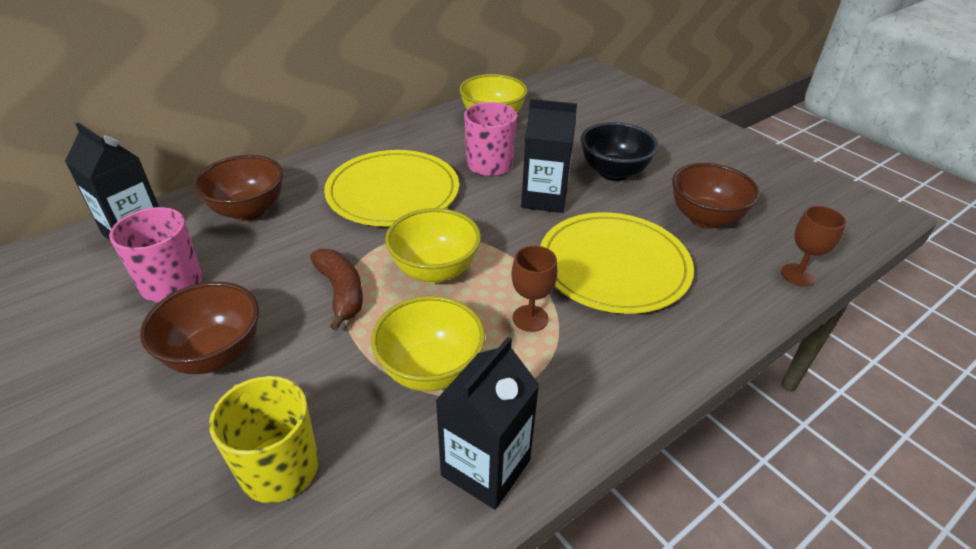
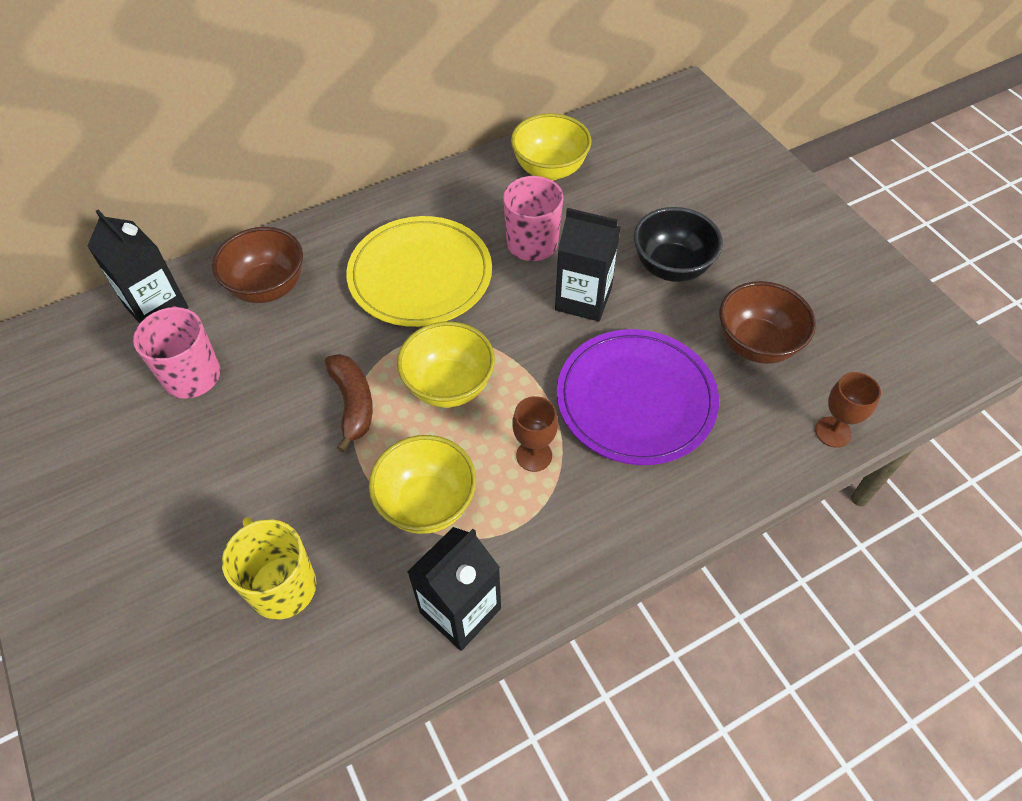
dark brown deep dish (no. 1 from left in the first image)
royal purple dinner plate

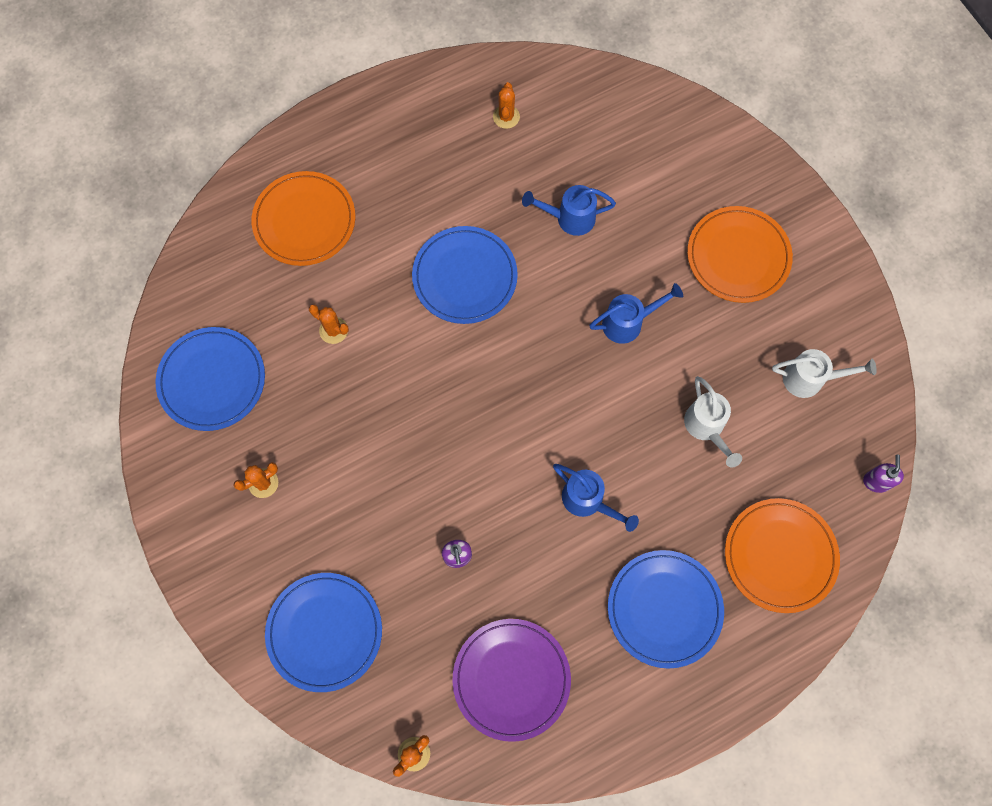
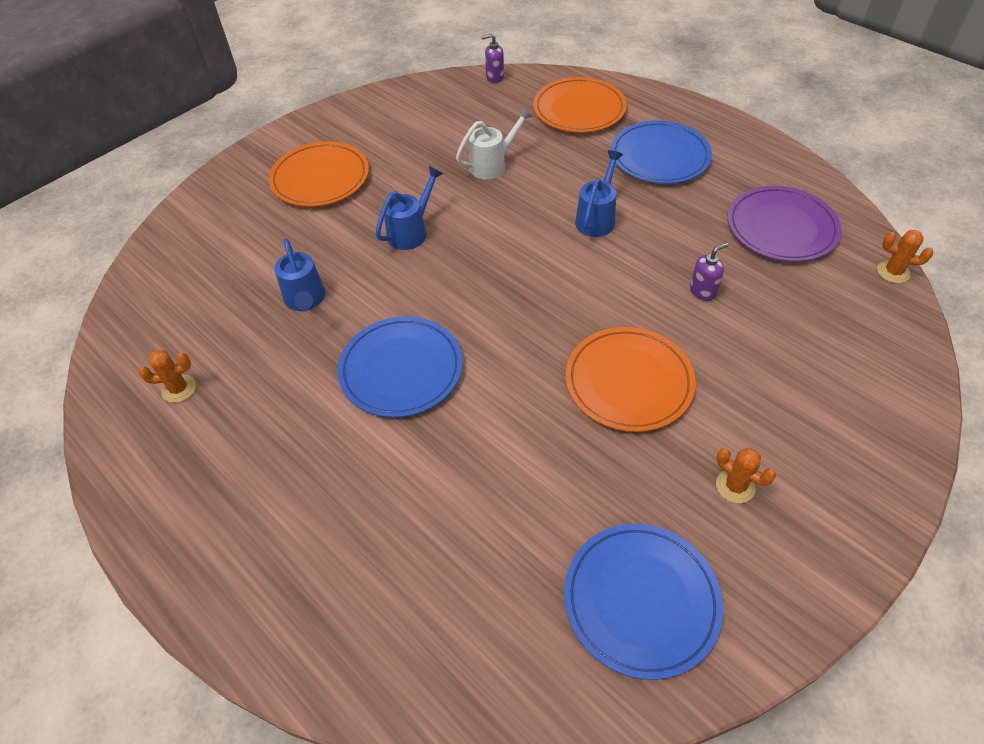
bright orange dinner plate (no. 3 from left)
royal blue dinner plate (no. 2 from left in the first image)
bright orange cactus (no. 2 from left in the first image)
royal blue watering can (no. 2 from left)
pure white watering can (no. 2 from left in the first image)

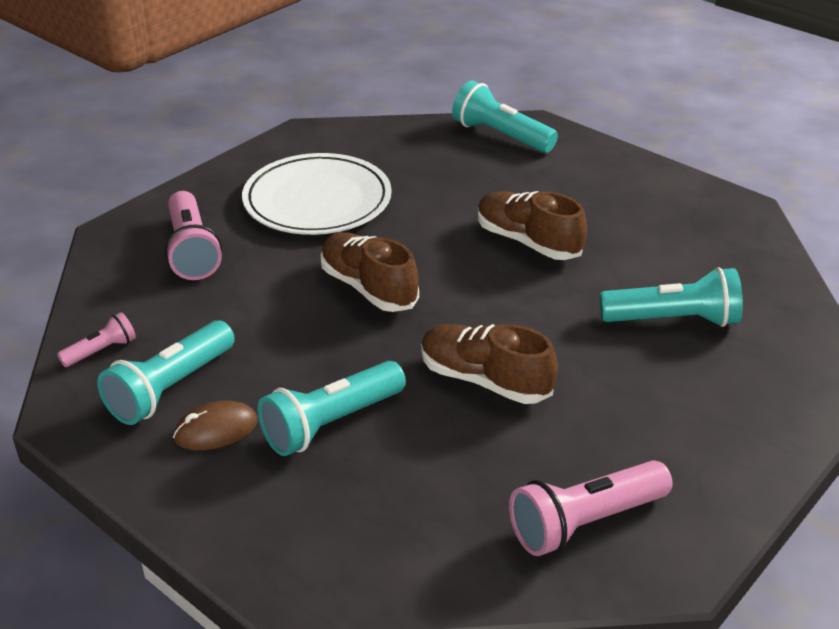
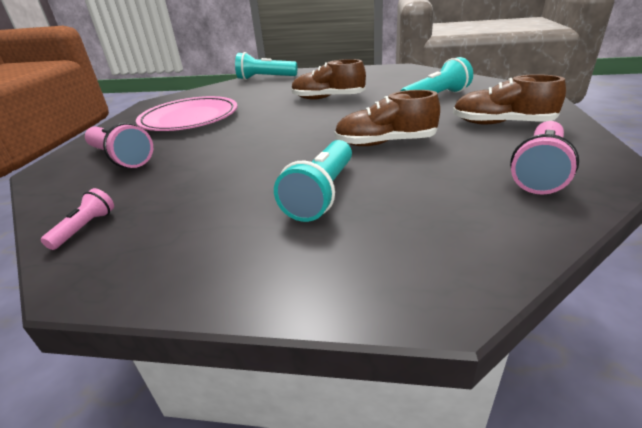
aqua pocket torch (no. 1 from left in the first image)
dark brown computer mouse
rosy dinner plate
dark brown shoe (no. 3 from left)

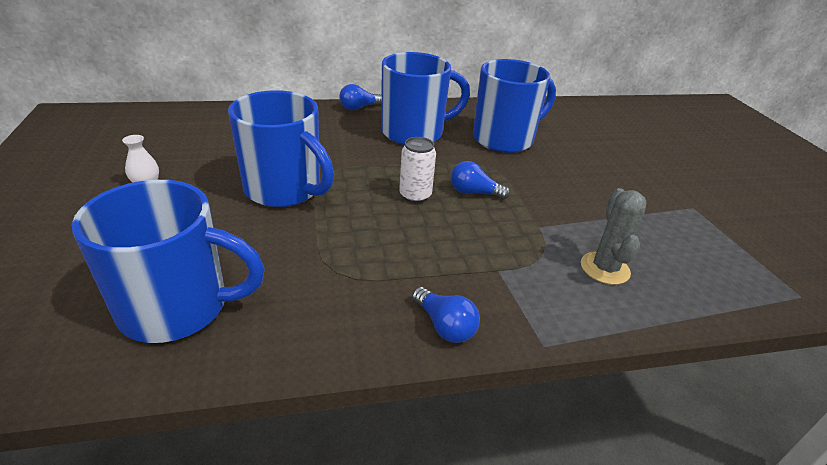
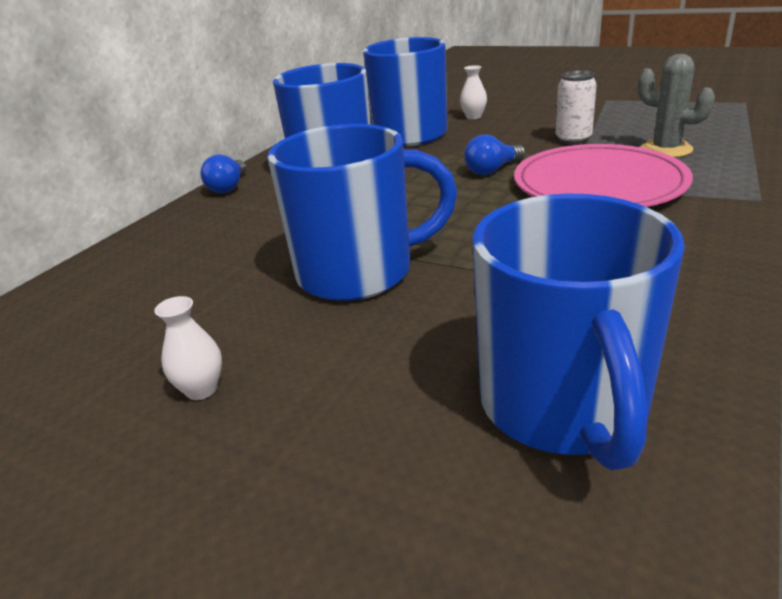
royal blue tea mug (no. 4 from left)
pure white soda can
royal blue light bulb (no. 2 from left in the first image)
pure white flower vase (no. 2 from left)
rosy dinner plate

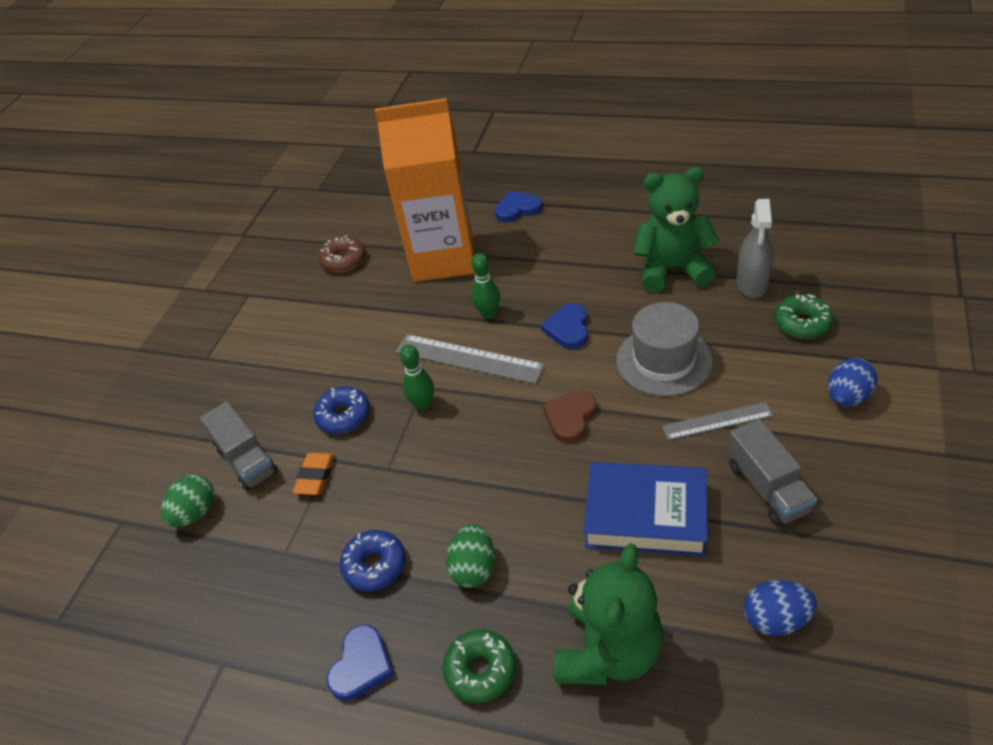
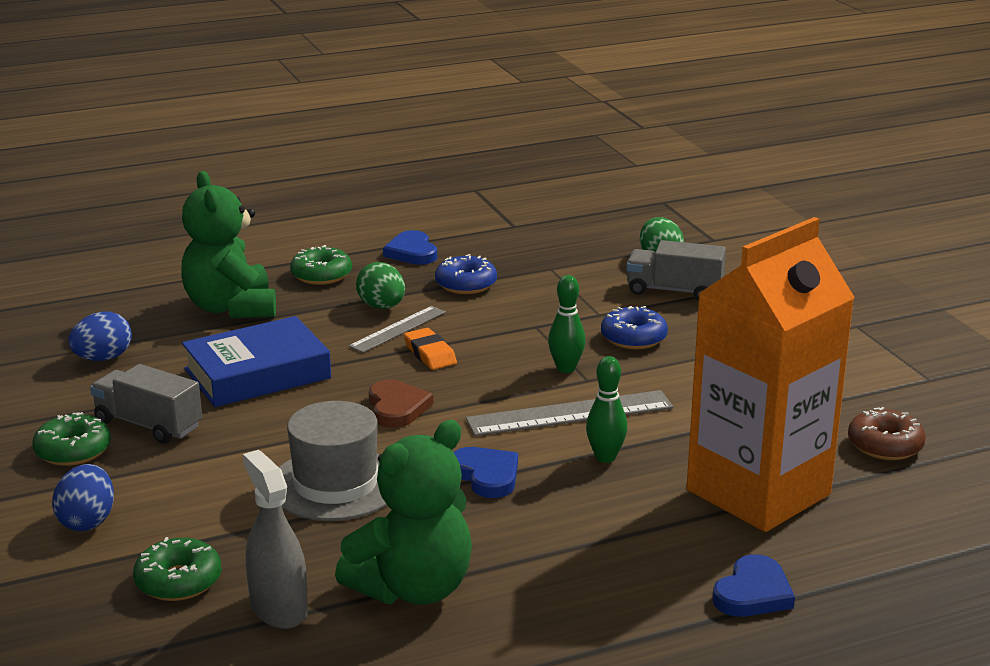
bright orange gum eraser
grey ruler (no. 1 from left)
emerald donut (no. 1 from left)

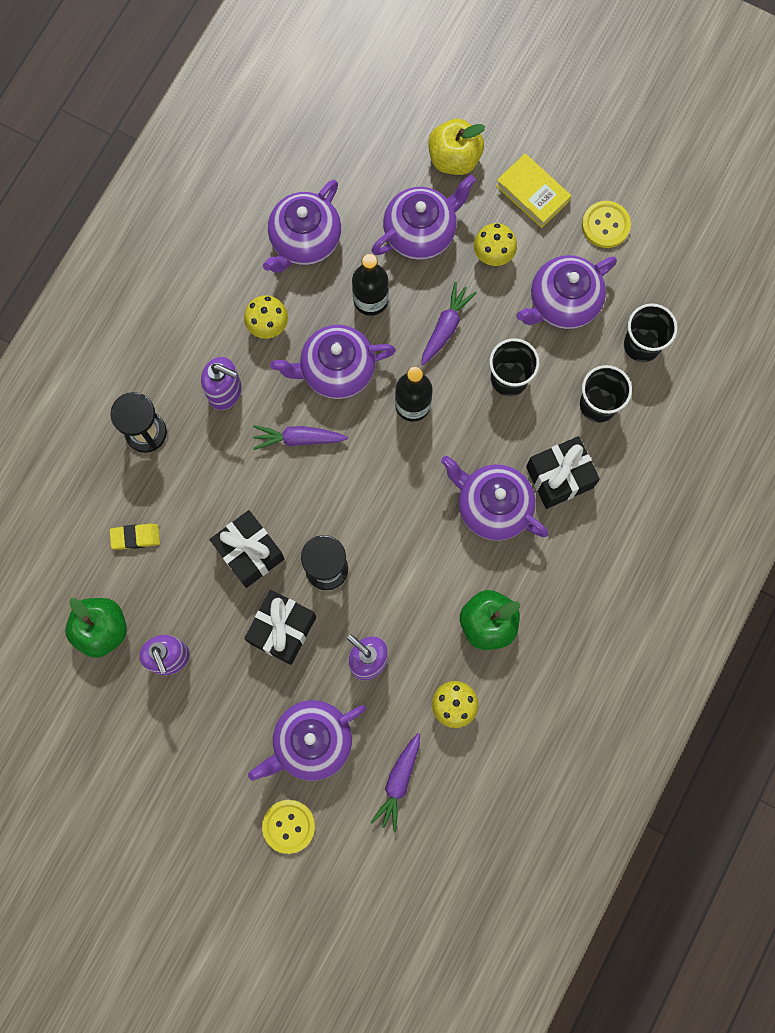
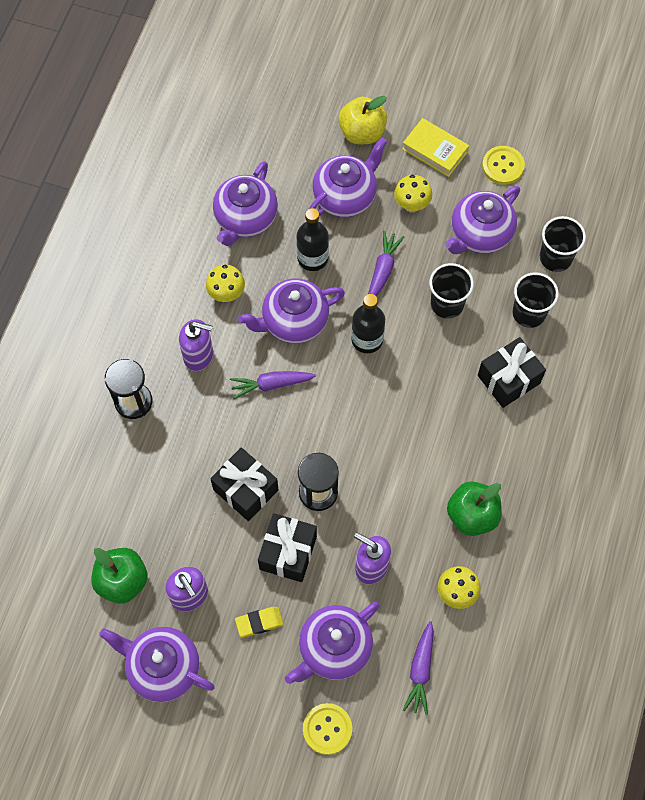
yellow gum eraser
royal purple china teapot (no. 1 from left)

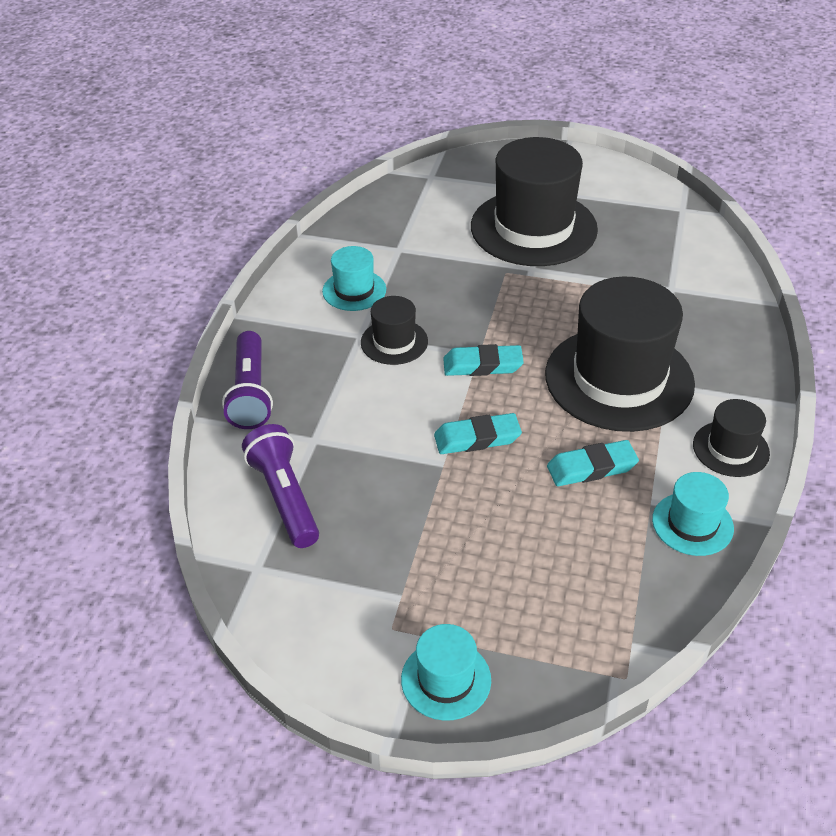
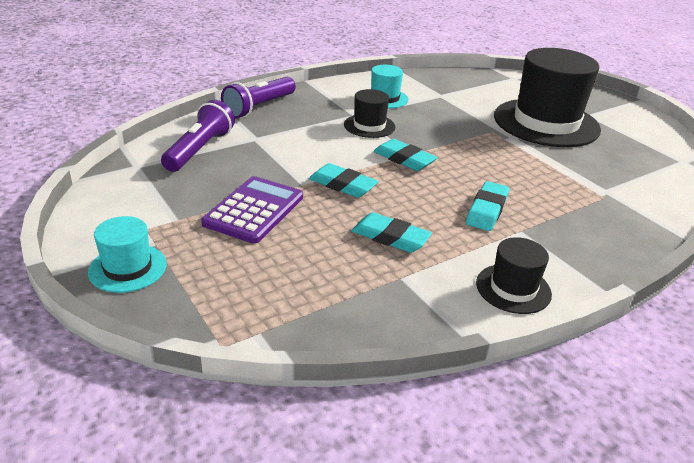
aqua gum eraser (no. 4 from left)
aqua top hat (no. 3 from left in the first image)
royal purple pocket calculator

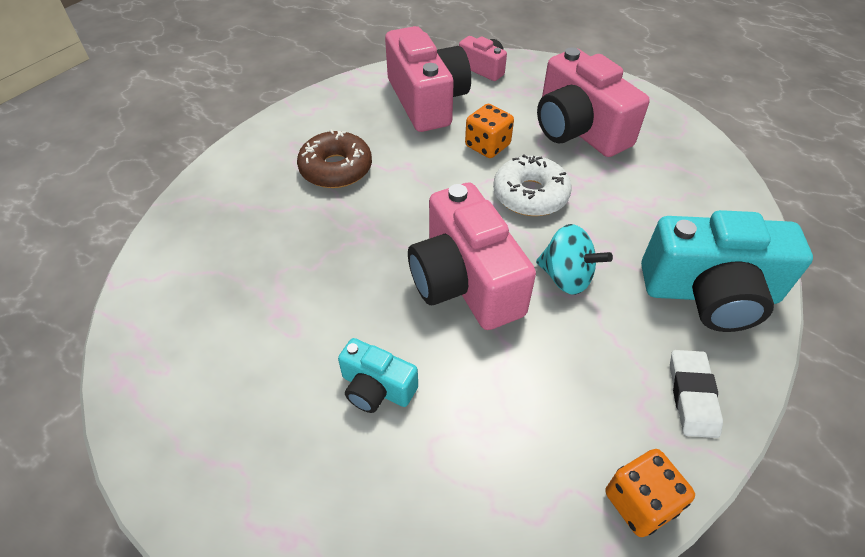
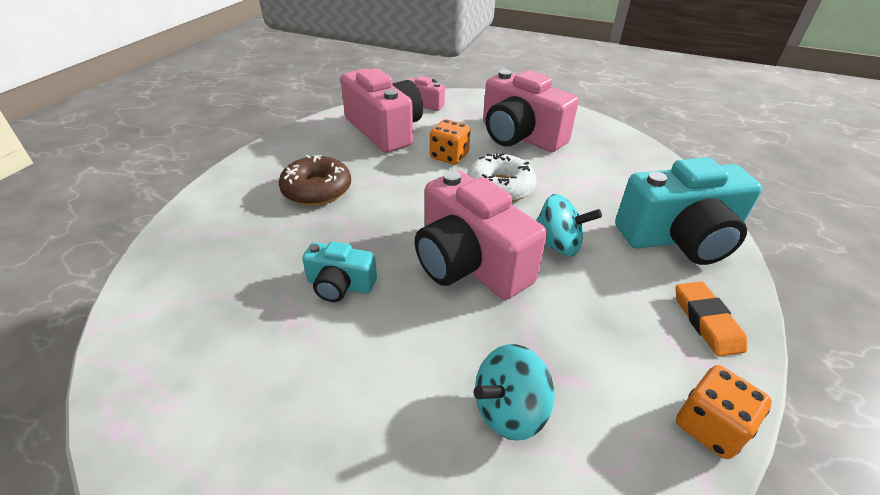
aqua photo camera (no. 1 from left)
bright orange gum eraser
aqua toy top (no. 1 from left)

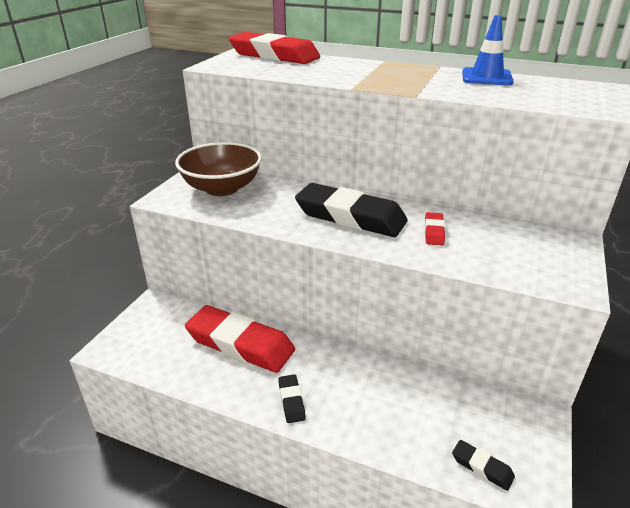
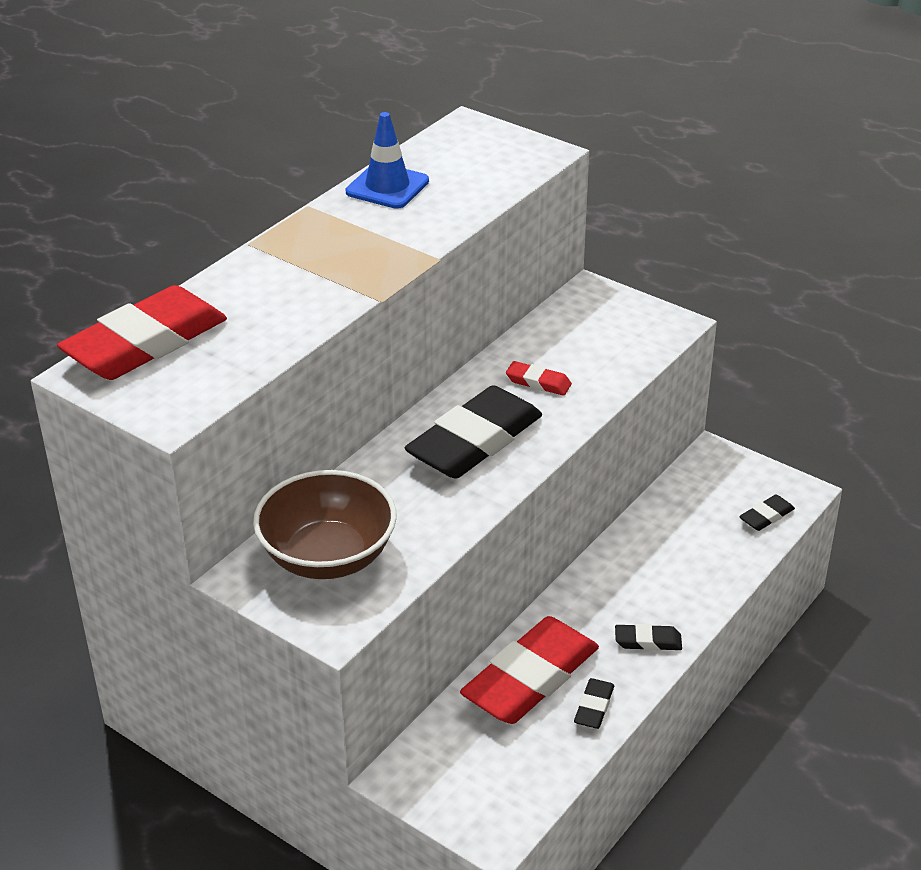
ebony gum eraser (no. 2 from left)

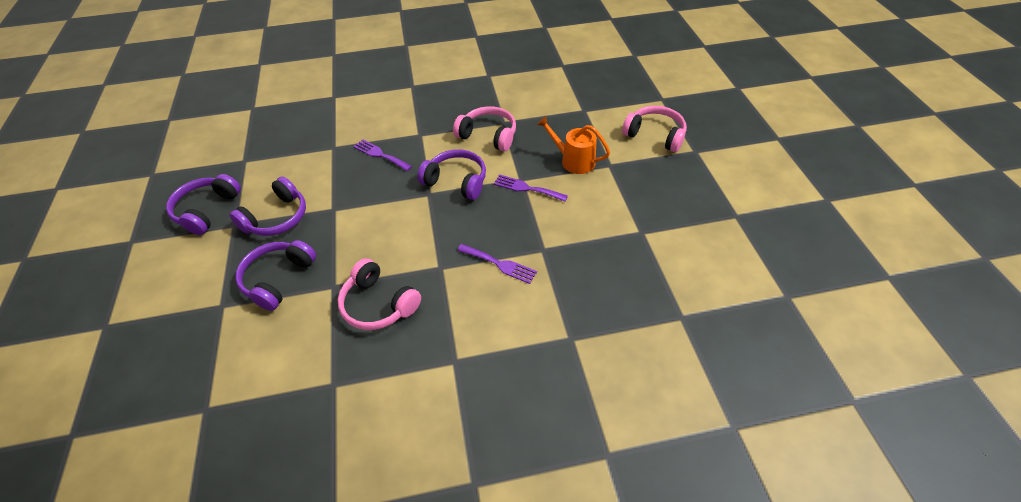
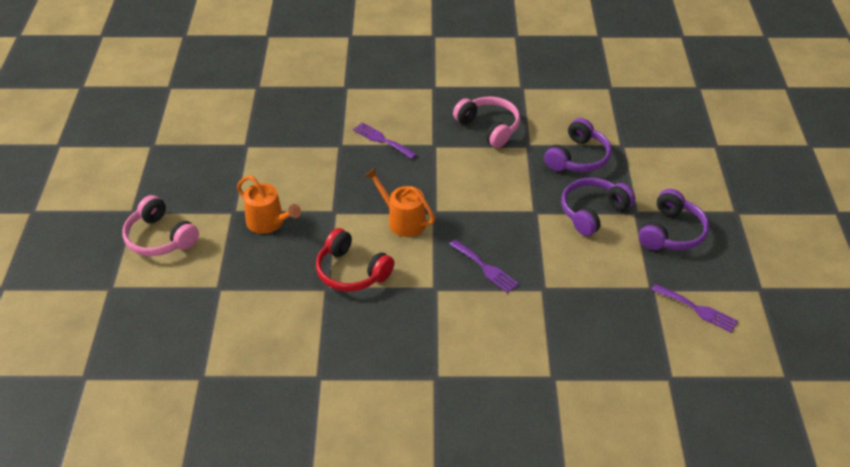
bright orange watering can (no. 2 from left)
crimson over-ear headphones
royal purple dinner fork (no. 3 from left)

